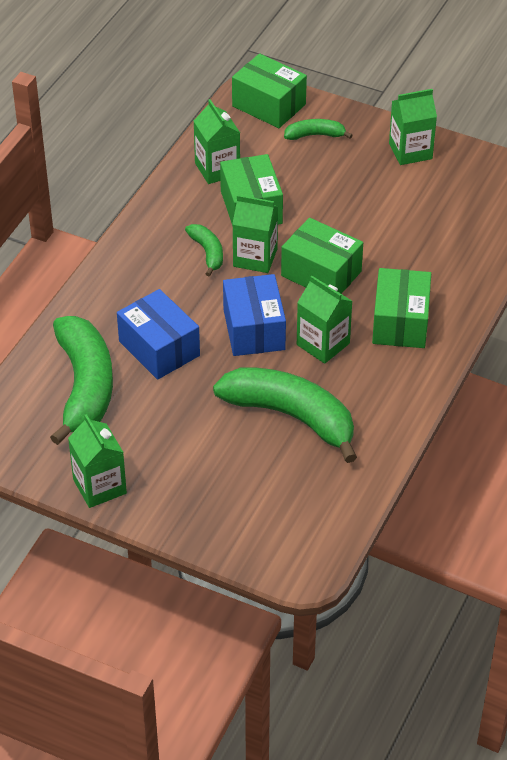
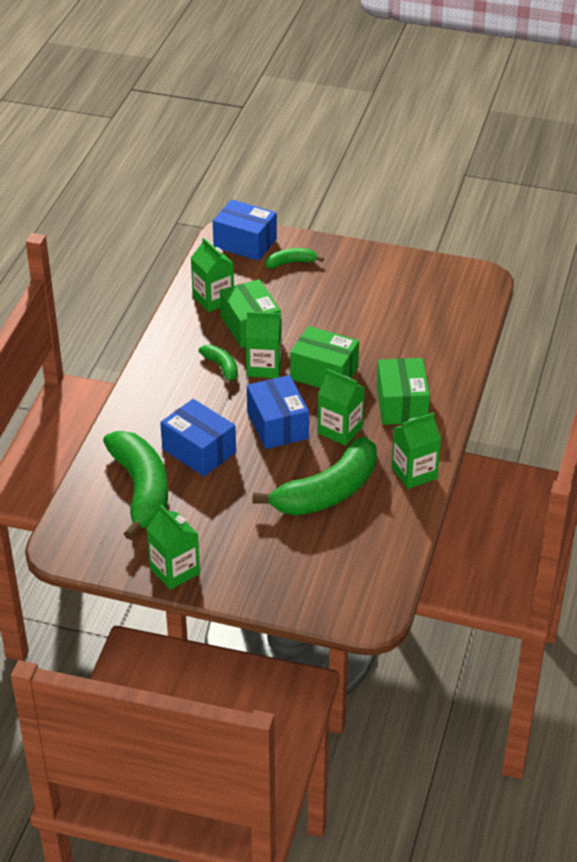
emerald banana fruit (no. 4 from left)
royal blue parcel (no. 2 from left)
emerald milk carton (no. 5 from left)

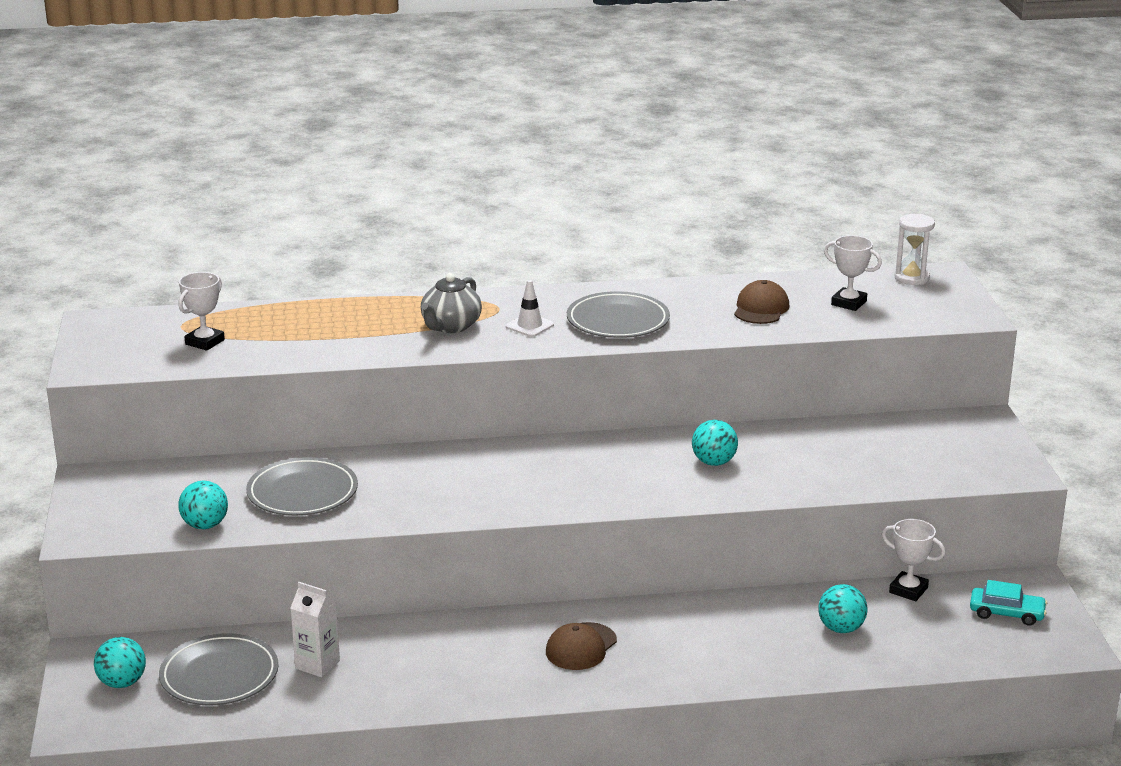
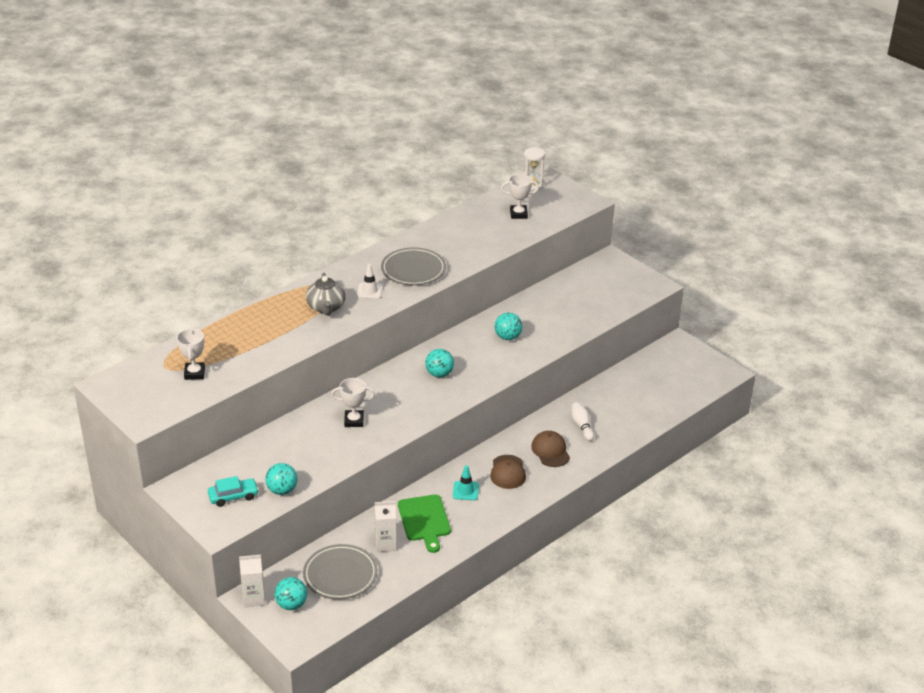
grey dinner plate (no. 2 from left in the first image)
dark brown cap (no. 2 from left)
aqua sphere (no. 3 from left)
pure white prize cup (no. 2 from left)
aqua toy car
pure white milk carton (no. 1 from left)
emerald bread board
aqua traffic cone
pure white skittle

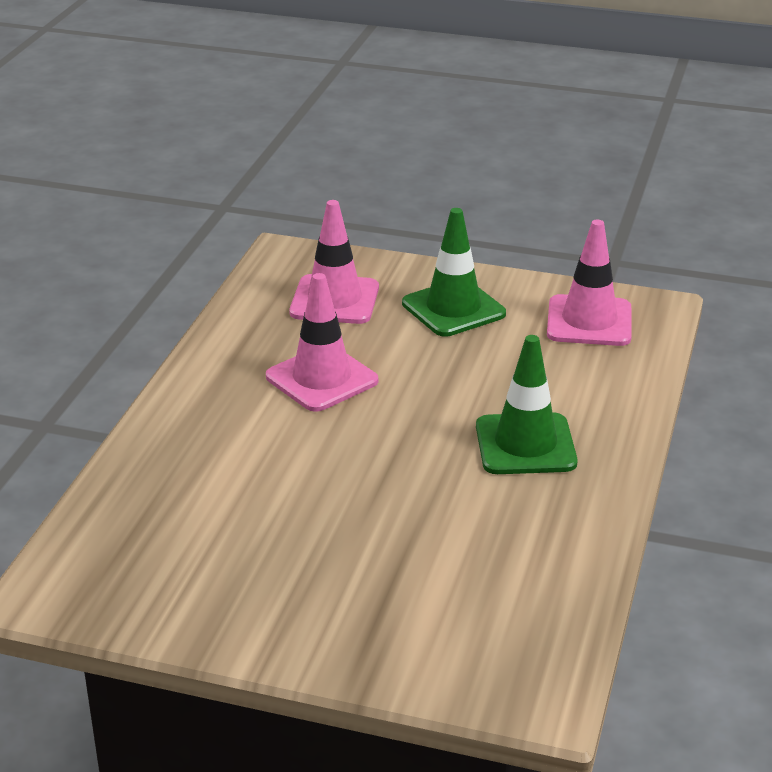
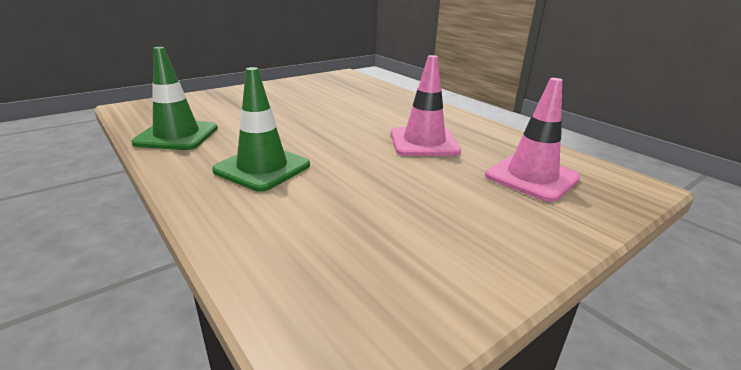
emerald traffic cone (no. 1 from left)
rosy traffic cone (no. 3 from left in the first image)

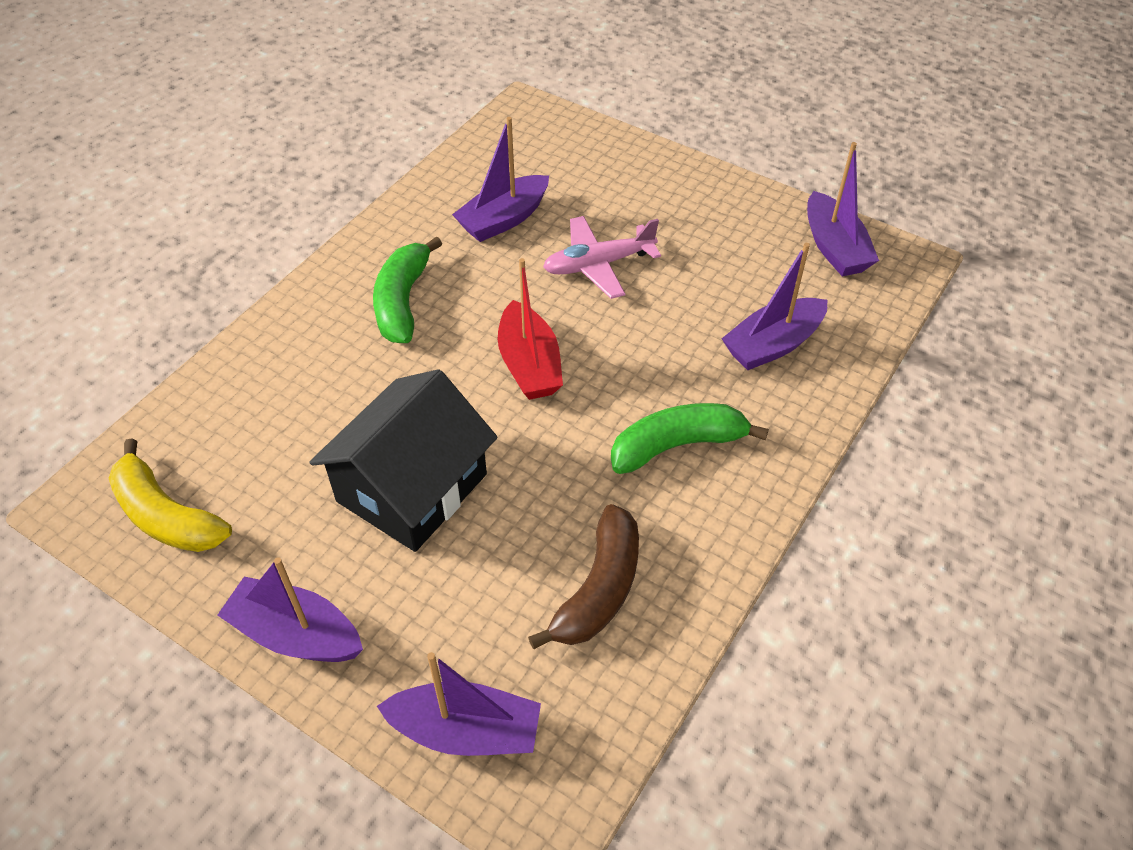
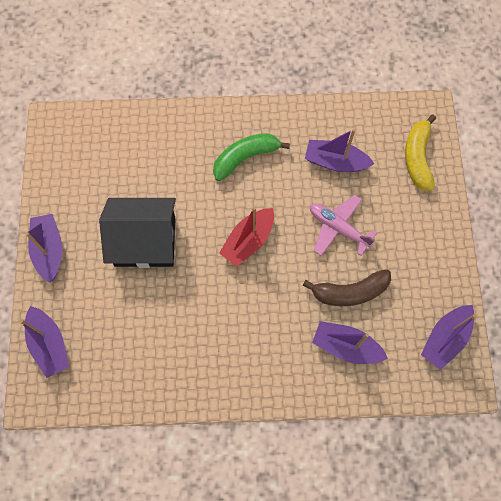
yellow banana fruit
dark brown banana fruit
emerald banana fruit (no. 2 from left in the first image)

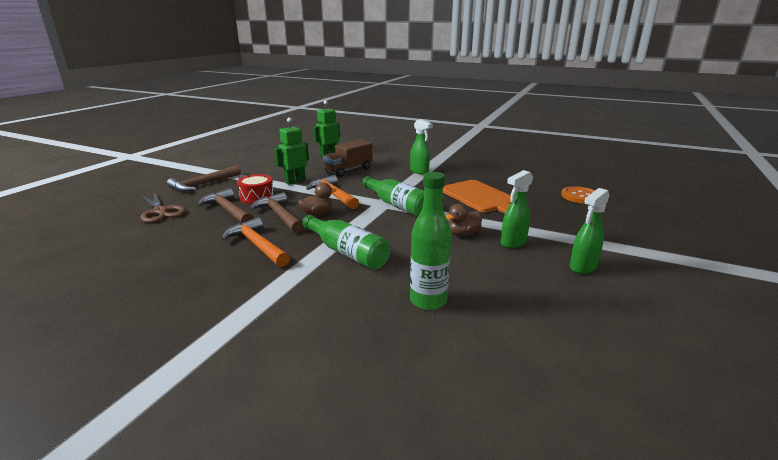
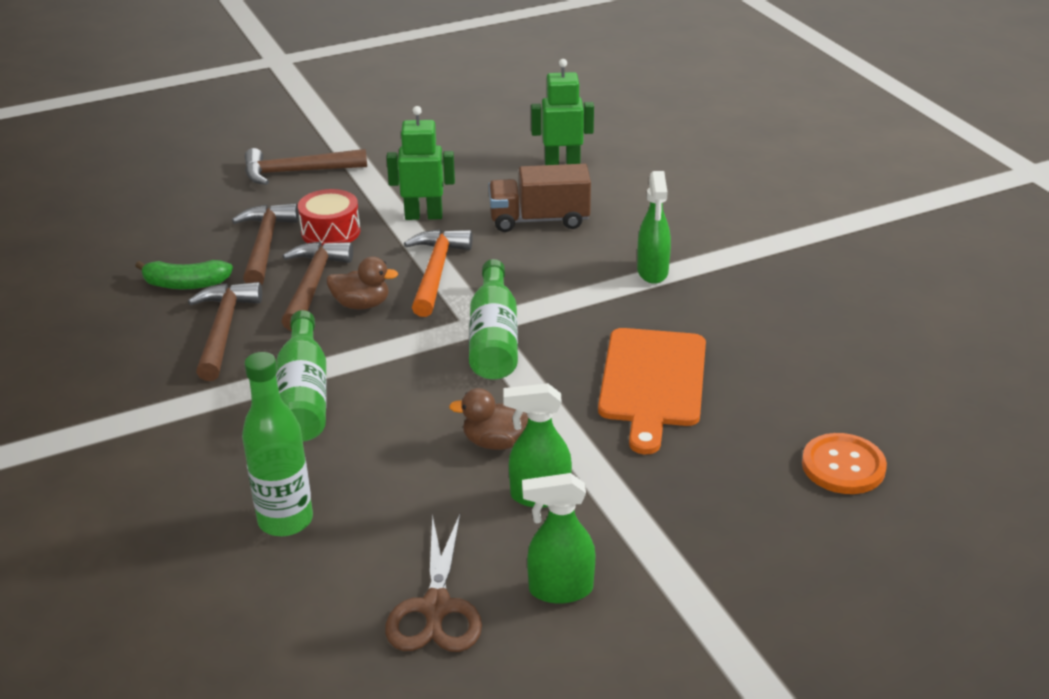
dark brown shears
dark brown hammer (no. 1 from left)
emerald banana fruit

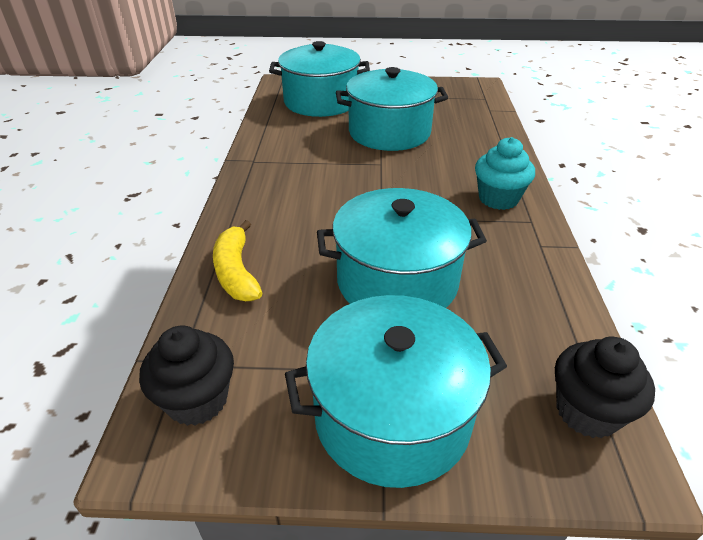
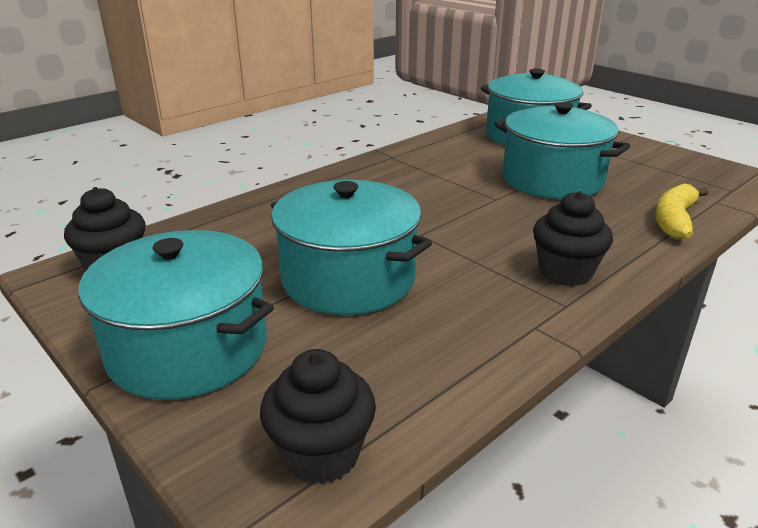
yellow banana fruit
ebony fairy cake (no. 3 from left)

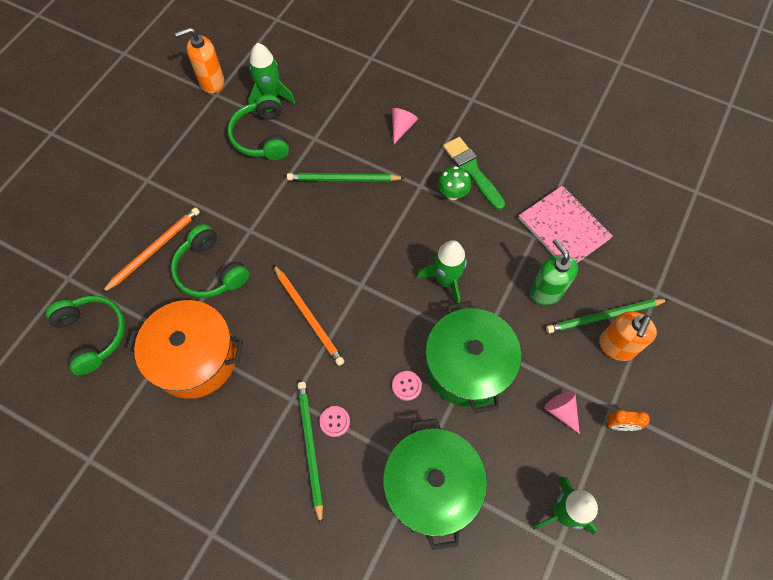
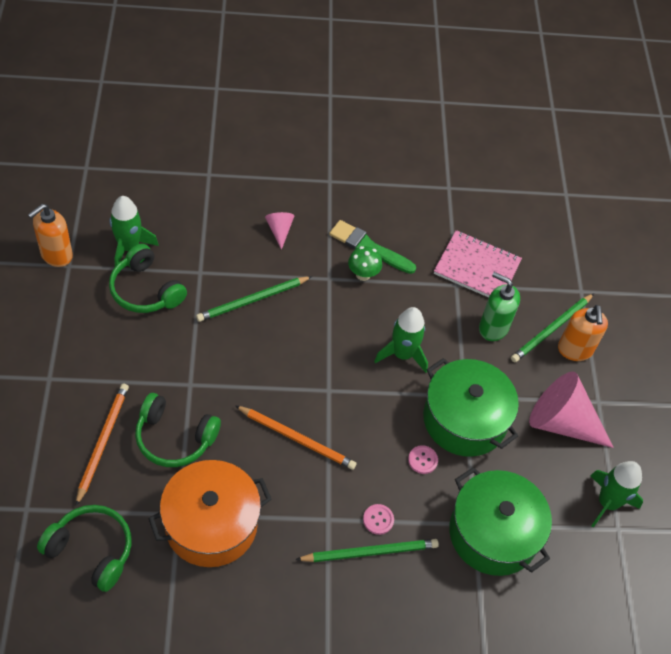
emerald pencil (no. 2 from left)
rosy cone (no. 2 from left)
bright orange alarm clock

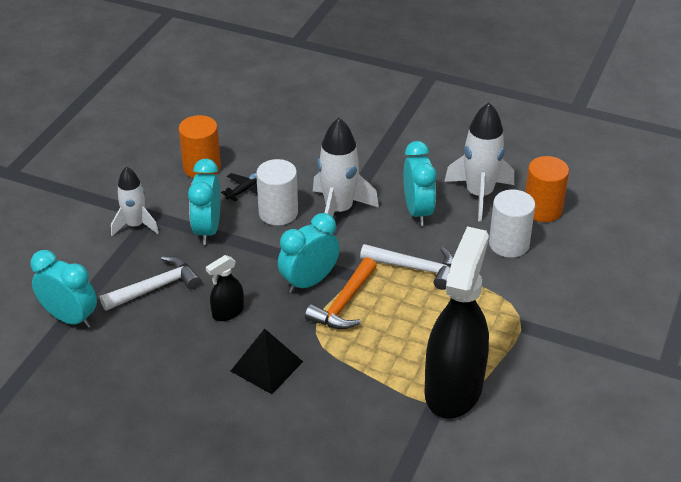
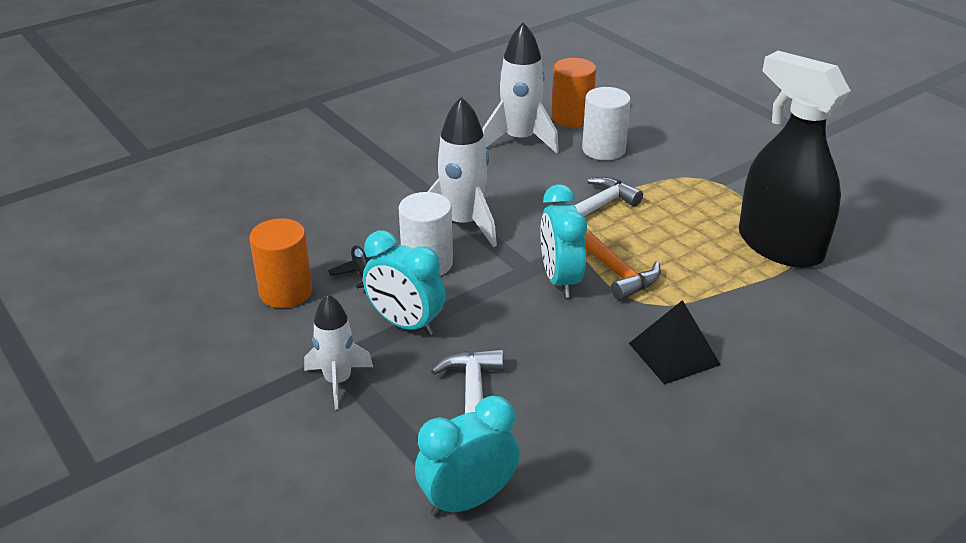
ebony spray bottle (no. 1 from left in the first image)
aqua alarm clock (no. 4 from left in the first image)

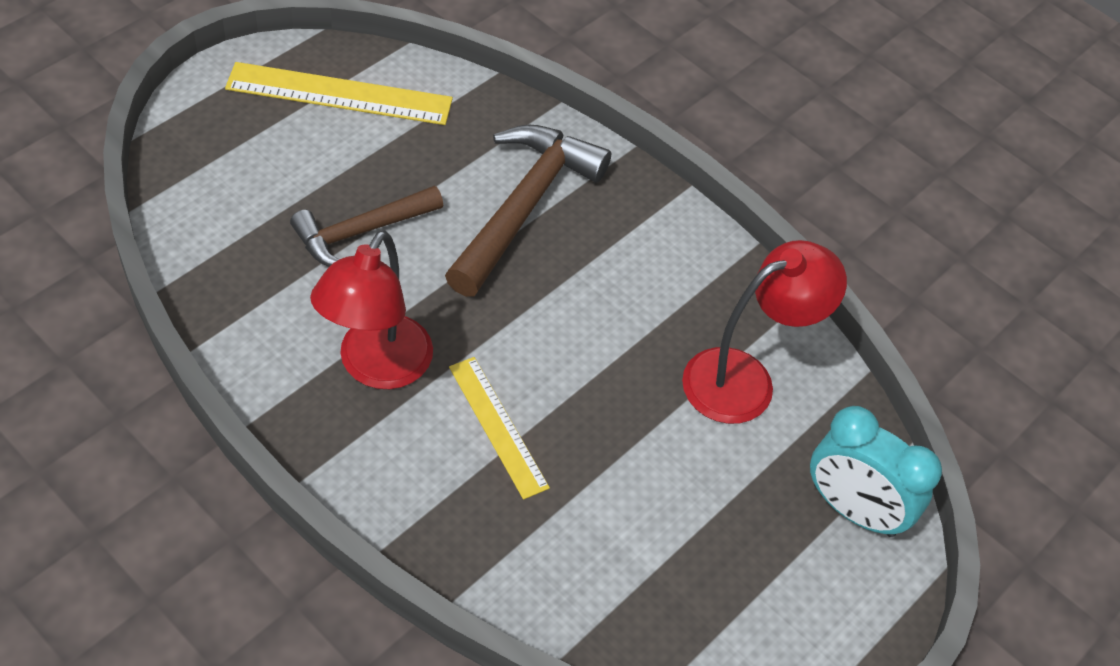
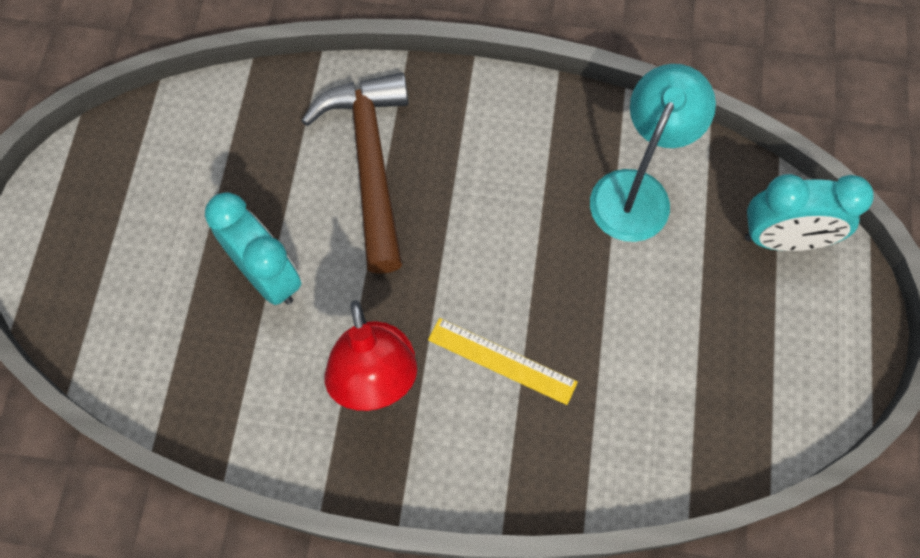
yellow ruler (no. 1 from left in the first image)
aqua alarm clock (no. 1 from left)
aqua lamp

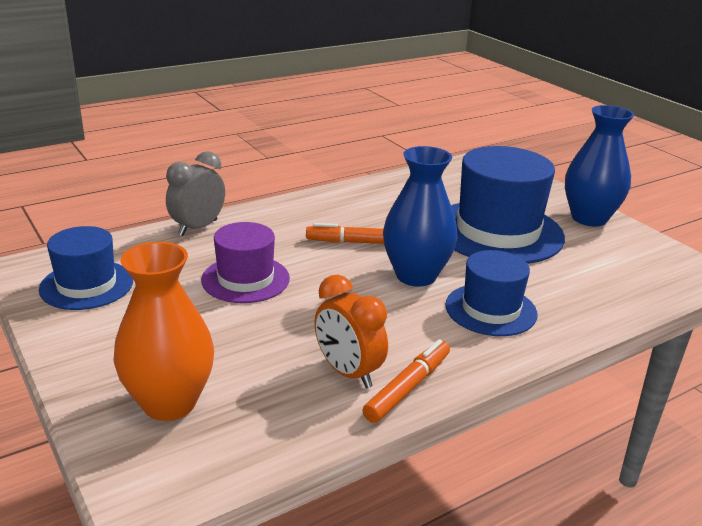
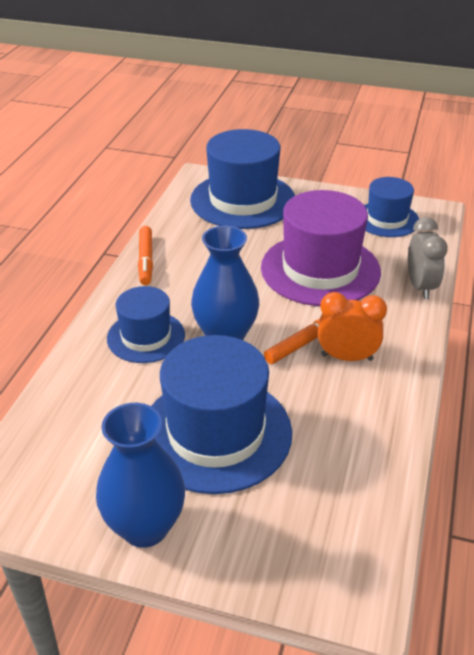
royal blue top hat (no. 3 from left)
royal purple top hat
bright orange alarm clock

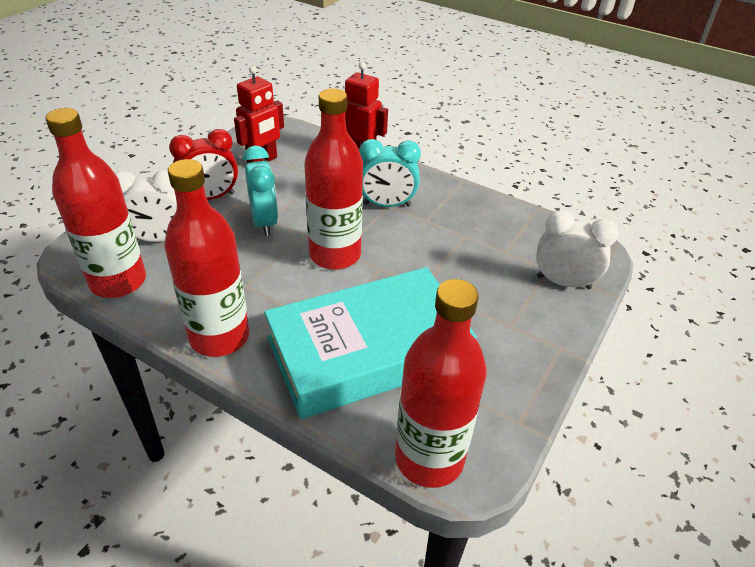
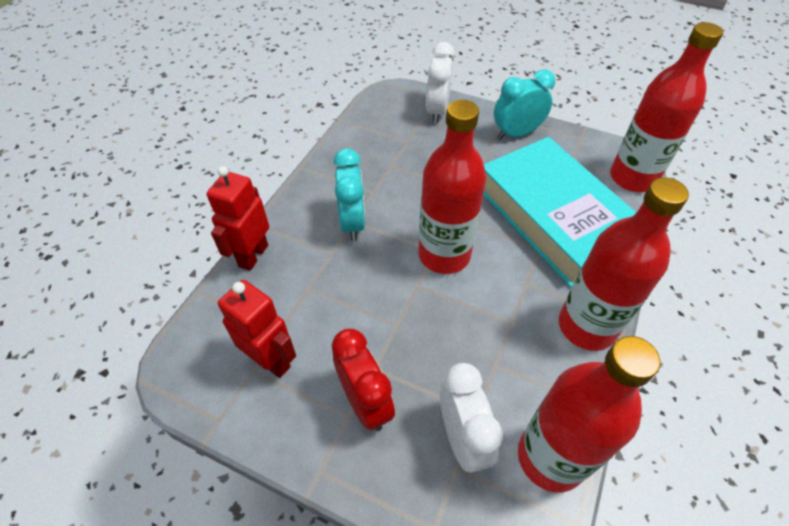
aqua alarm clock (no. 2 from left)

